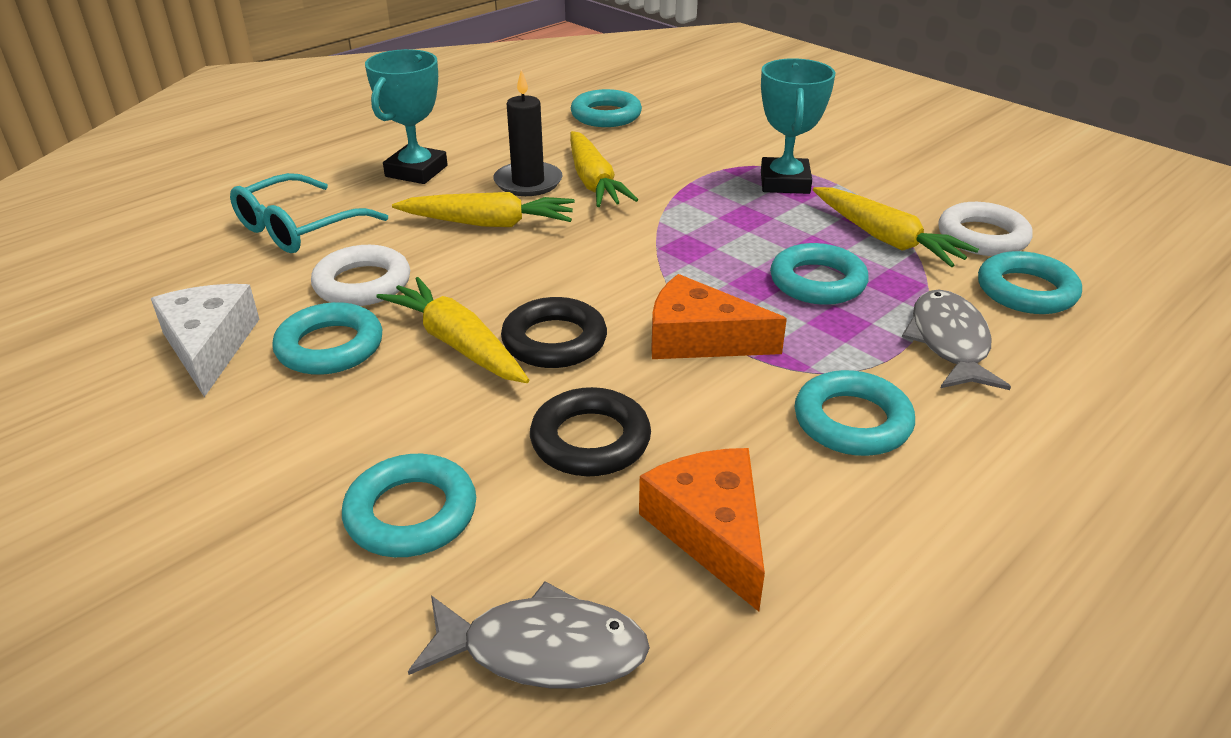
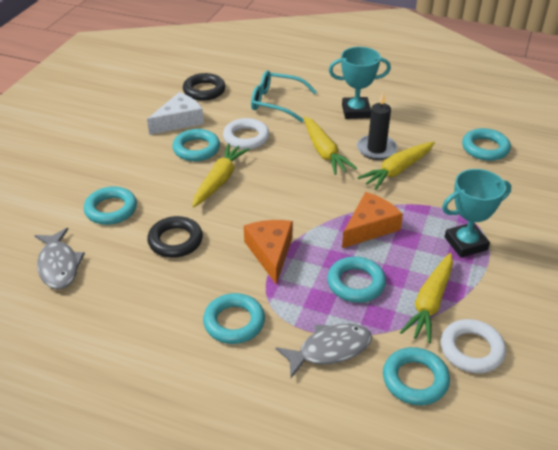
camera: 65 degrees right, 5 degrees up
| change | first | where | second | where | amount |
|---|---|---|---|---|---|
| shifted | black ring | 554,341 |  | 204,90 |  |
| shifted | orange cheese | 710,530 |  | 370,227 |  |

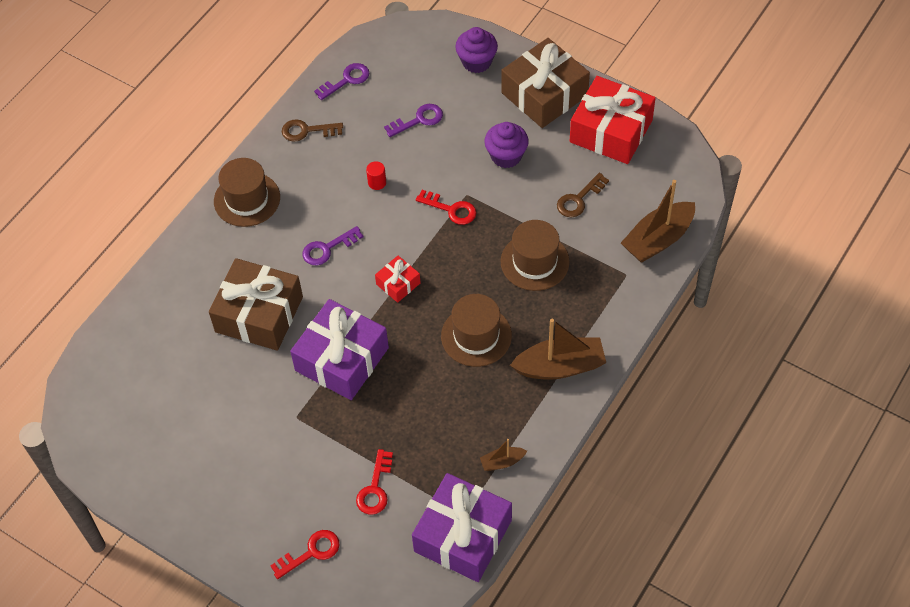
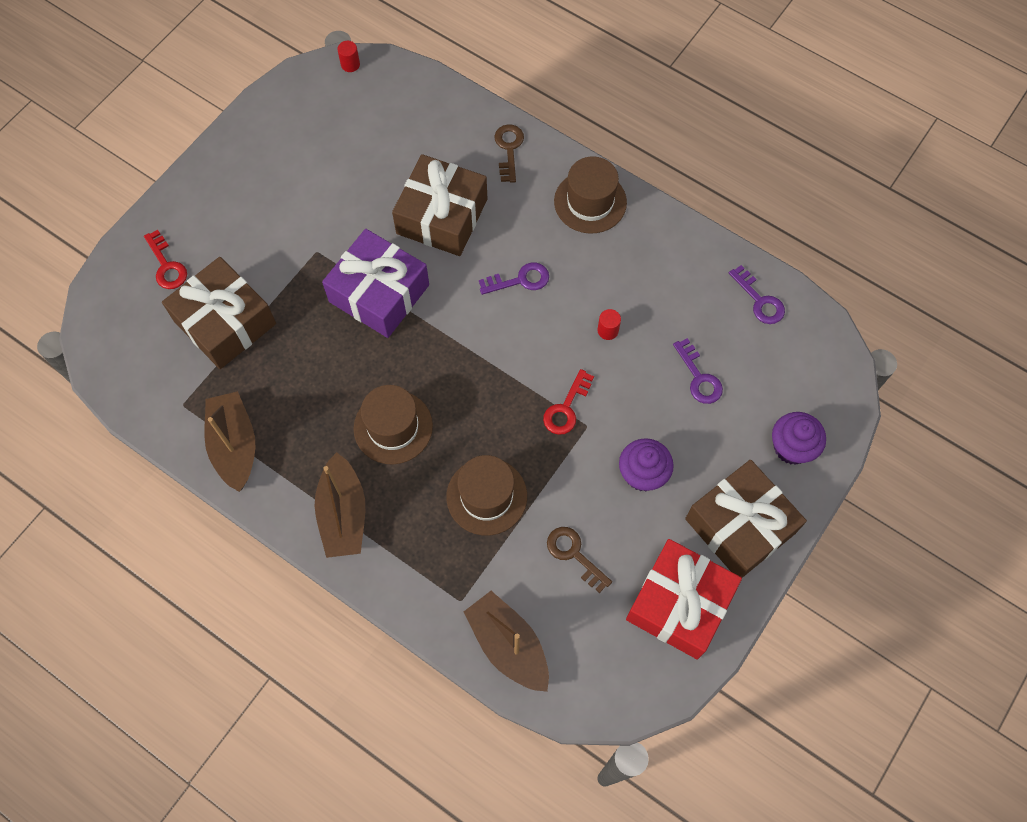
camera: 90 degrees right, 10 degrees up
| change | first | where | second | where | amount |
|---|---|---|---|---|---|
| shifted | brown key | 307,131 |  | 509,149 |  |
| rotated | purple key | 327,249 |  | 520,280 | 105 degrees clockwise |
| swapped | red key | 375,488 | brown gift | 225,322 |  |
| gone | red gift | 398,284 |  |  |  |
| gone | purple gift | 463,536 |  |  |  |
| scaled | brown boat | 502,462 |  | 234,445 | x2.05 |
| new |  |  | red cylinder | 350,64 |  |

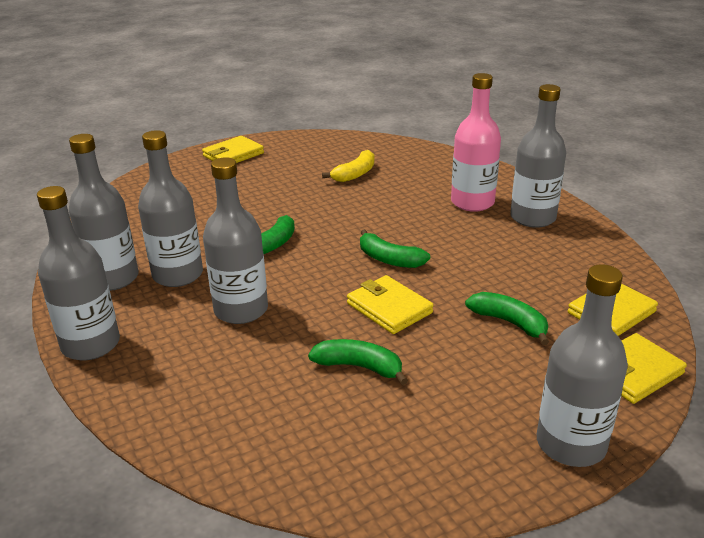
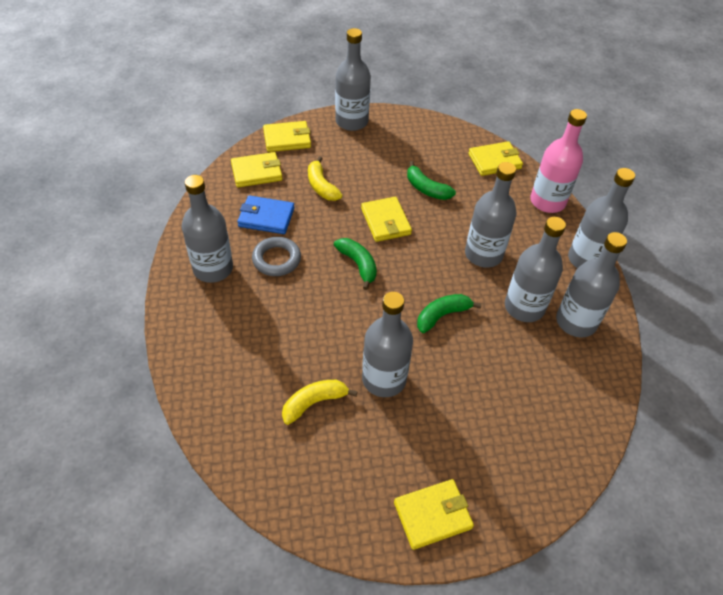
camera: 160 degrees left, 20 degrees up
| change | first | where | second | where | amount |
|---|---|---|---|---|---|
| shifted | pink bottle | 472,202 |  | 547,201 |  |
| repainted | green banana | 509,323 | yellow banana | 321,186 |  |
| new |  |  | blue wallet | 266,217 |  |
| new |  |  | grey ring | 276,259 |  |
| new |  |  | grey bottle | 384,379 |  |
| new |  |  | yellow wallet | 494,161 |  |

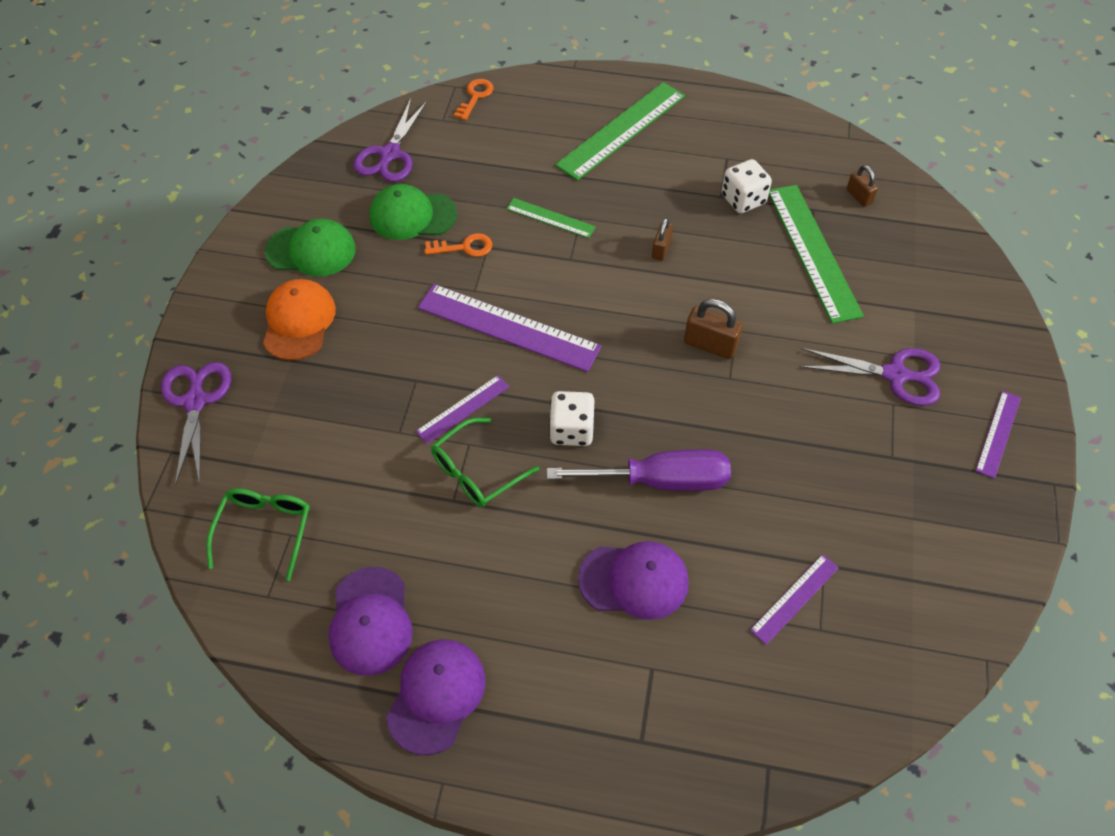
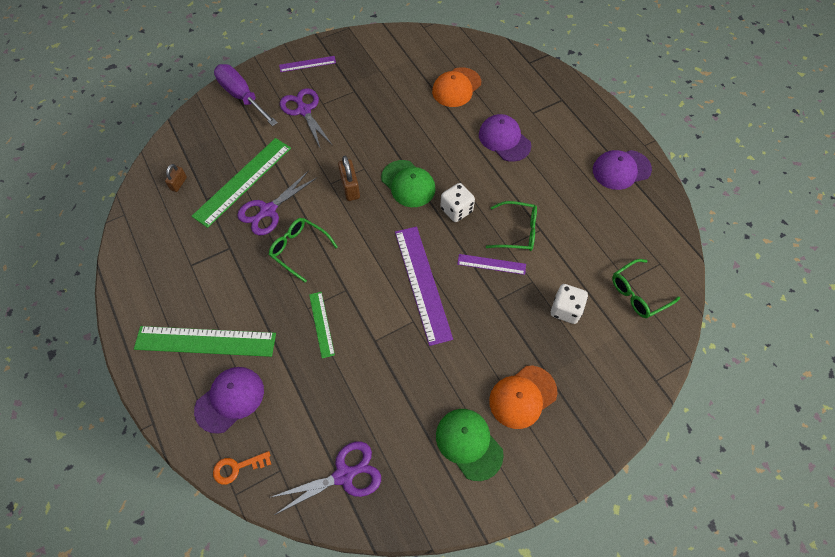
camera: 130 degrees left, 5 degrees up
| change | first | where | second | where | amount |
|---|---|---|---|---|---|
| shifted | purple scissors | 195,401 |  | 268,210 |  |
| shifted | purple cap | 370,621 |  | 230,399 |  |
| shifted | green cap | 412,215 |  | 408,184 |  |
| gone | orange key | 464,247 |  |  |  |
| shifted | purple screwdriver | 660,480 |  | 242,96 |  |
| swapped | brown padlock | 661,249 | green glasses | 299,250 |  |
| shifted | white dice | 743,200 |  | 565,310 |  |
| swapped | purple ruler | 795,598 | orange cap | 456,87 |  |

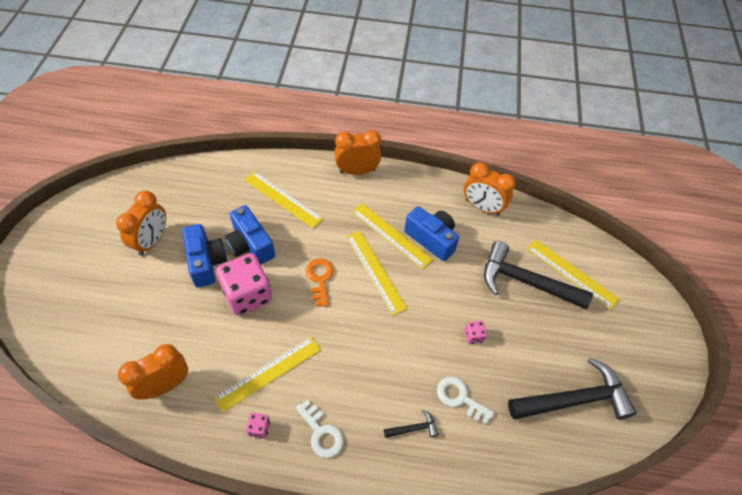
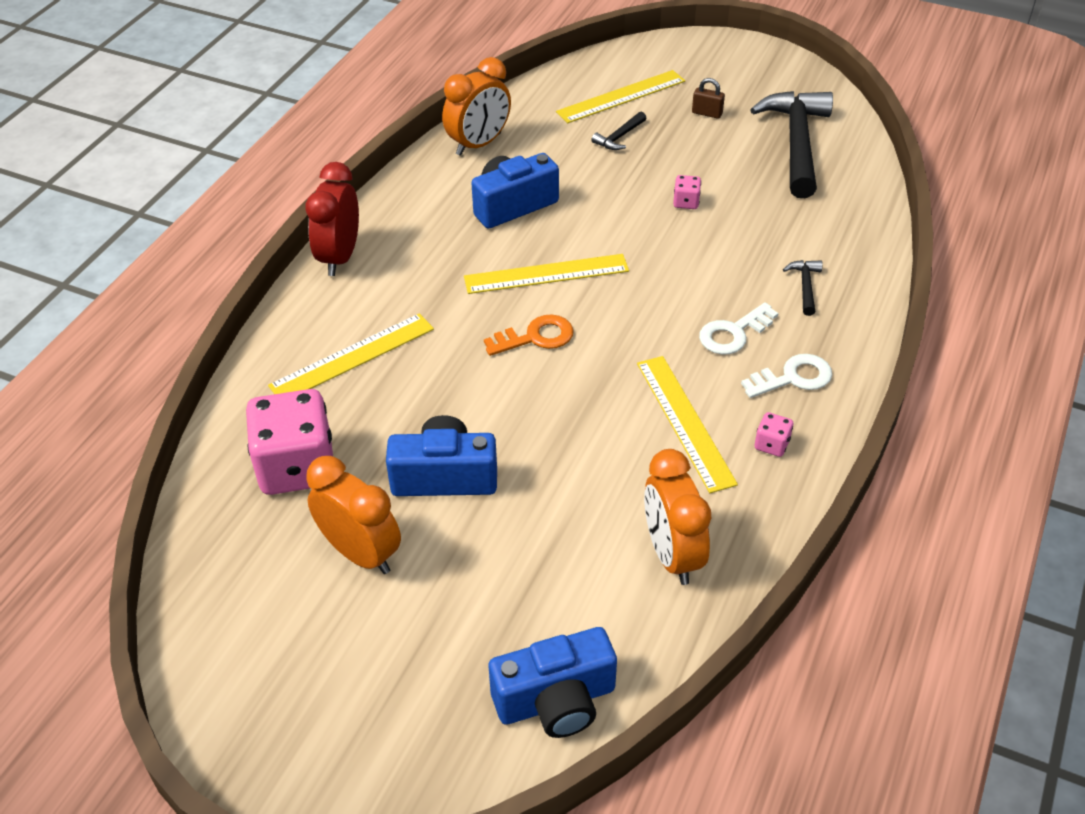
camera: 70 degrees left, 10 degrees down
| change | first | where | second | where | amount |
|---|---|---|---|---|---|
| shifted | pink dice | 247,294 |  | 297,467 |  |
| shifted | blue camera | 250,245 |  | 556,700 |  |
| rotated | orange key | 320,279 |  | 536,337 | 150 degrees clockwise |
| repainted | orange clock | 357,171 | red clock | 340,257 |  |
| gone | yellow ruler | 391,235 |  |  |  |
| shifted | white key | 460,398 |  | 733,333 |  |
| scaled | black hammer | 526,281 |  | 619,137 | x0.42 |
| new |  |  | brown padlock | 707,113 |  |

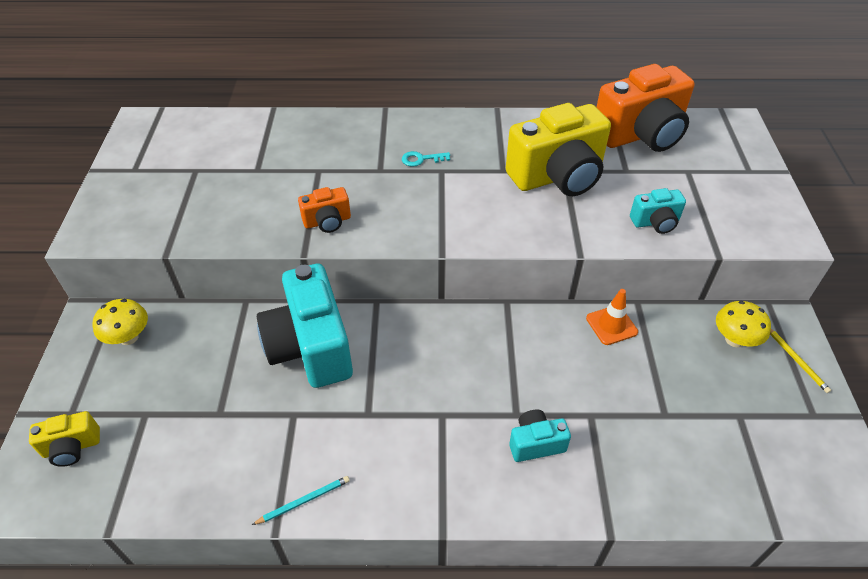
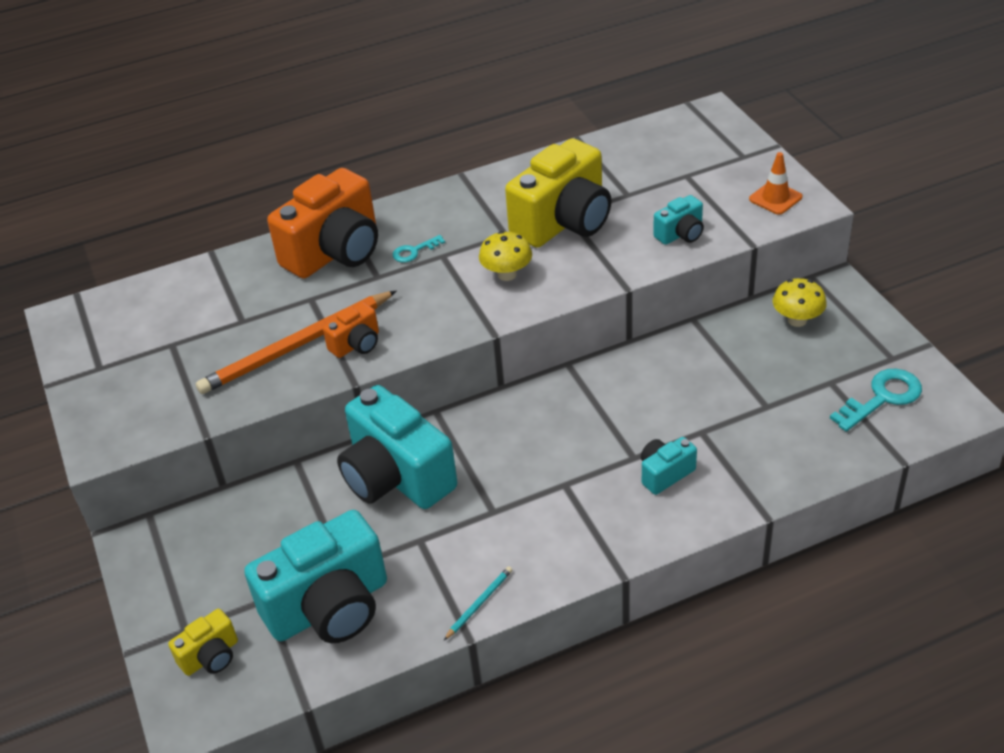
camera: 20 degrees left, 5 degrees down
| change | first | where | second | where | amount |
|---|---|---|---|---|---|
| shifted | yellow mushroom | 129,337 |  | 507,274 |  |
| shifted | orange traffic cone | 611,325 |  | 775,198 |  |
| shifted | orange camera | 641,135 |  | 335,252 |  |
| gone | yellow pencil | 796,360 |  |  |  |
| new |  |  | orange pencil | 296,346 |  |
| new |  |  | turquoise camera | 329,607 |  |
| new |  |  | turquoise key | 882,397 |  |

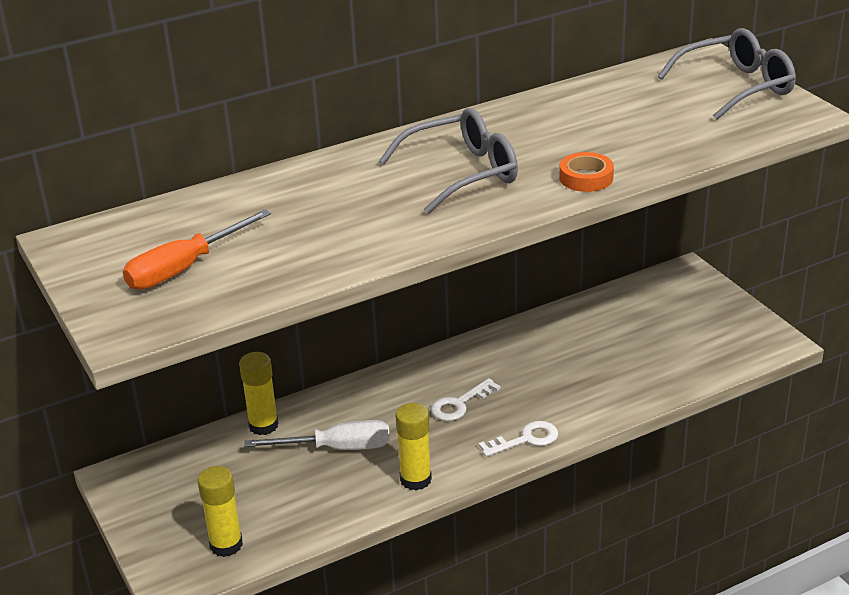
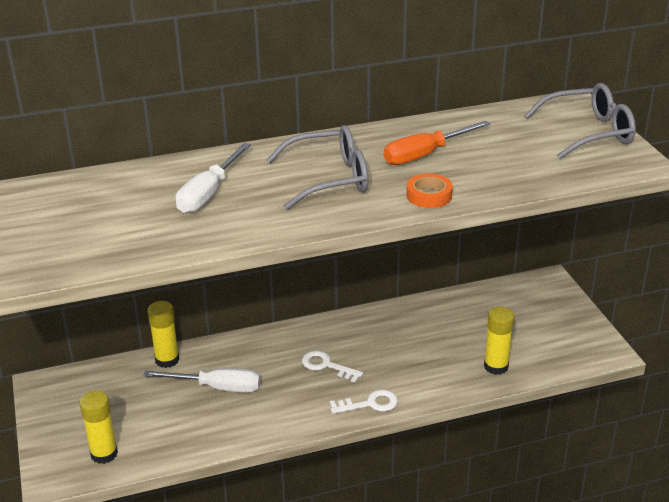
camera: 10 degrees right, 0 degrees up
| change | first | where | second | where | amount |
|---|---|---|---|---|---|
| shifted | orange screwdriver | 184,268 |  | 425,154 |  |
| shifted | yellow glue stick | 415,479 |  | 496,366 |  |
| rotated | white key | 460,404 |  | 326,366 | 60 degrees clockwise |
| new |  |  | white screwdriver | 209,193 |  |

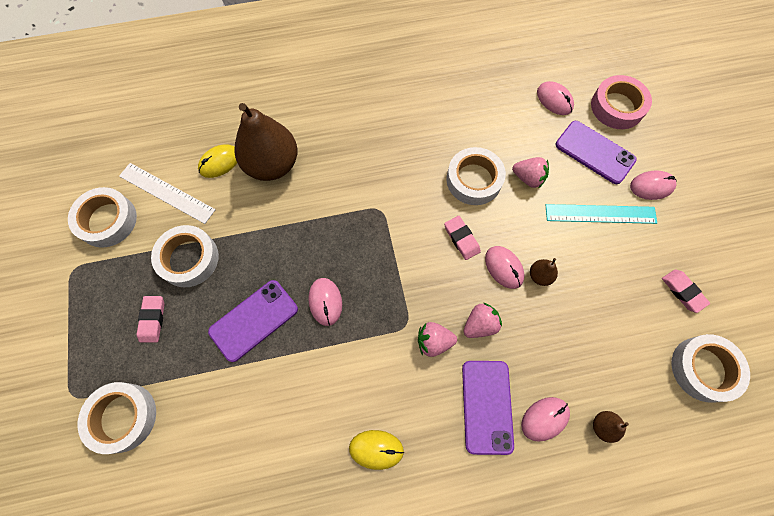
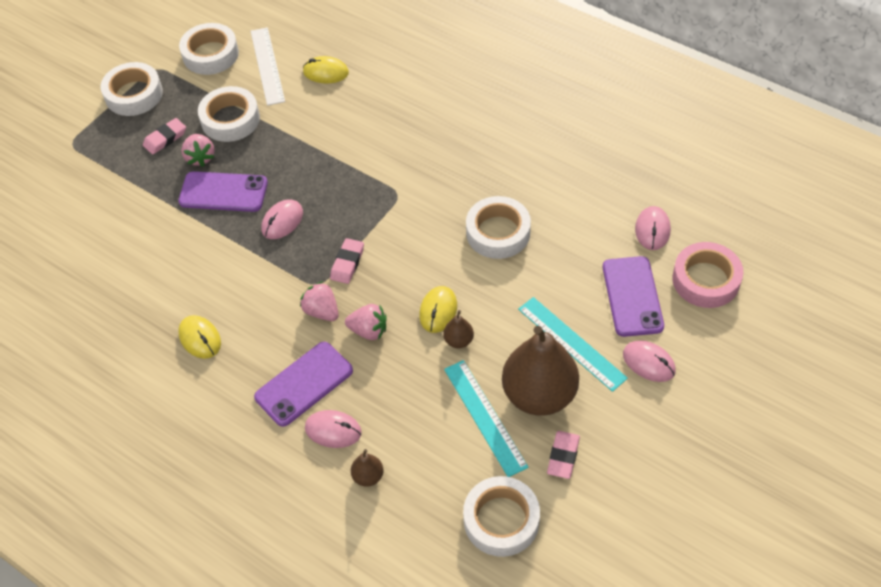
camera: 50 degrees right, 15 degrees down
| change | first | where | second | where | amount |
|---|---|---|---|---|---|
| shifted | white tape | 123,417 |  | 134,94 |  |
| shifted | brown pear | 272,164 |  | 539,394 |  |
| shifted | pink eraser | 461,239 |  | 347,263 |  |
| repainted | pink mouse | 504,267 | yellow mouse | 438,311 |  |
| shifted | pink strawberry | 528,178 |  | 200,157 |  |
| new |  |  | turquoise ruler | 485,417 |  |

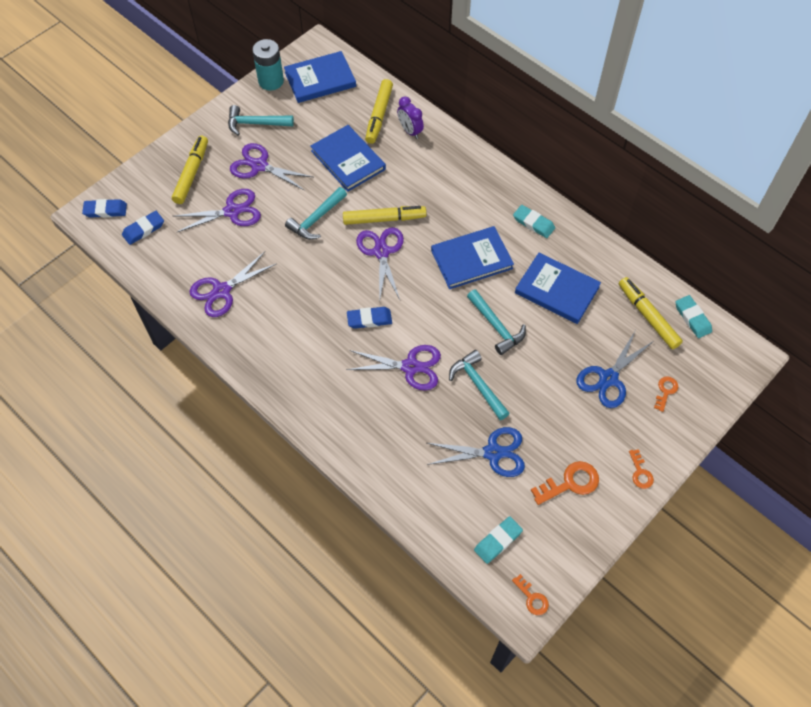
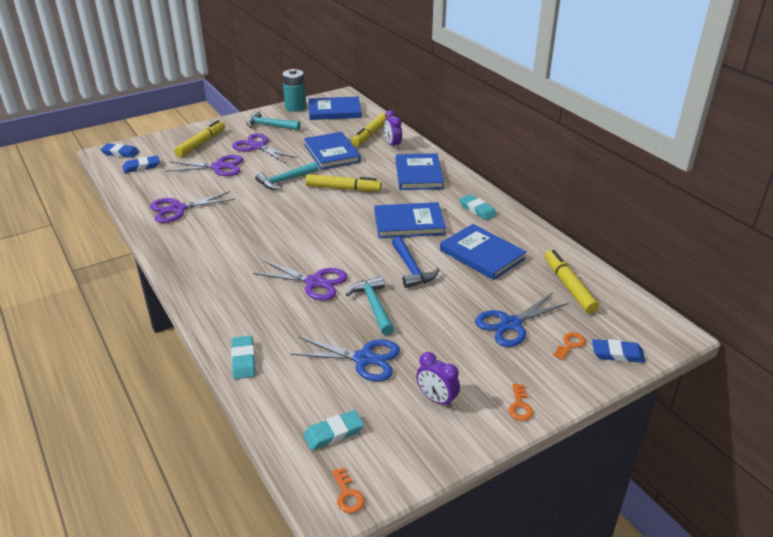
camera: 15 degrees right, 25 degrees down
| change | first | where | second | where | amount |
|---|---|---|---|---|---|
| shifted | blue eraser | 369,319 |  | 617,354 |  |
| gone | purple scissors | 381,252 |  |  |  |
| repainted | turquoise hammer | 496,326 | blue hammer | 411,269 |  |
| swapped | orange key | 570,483 | purple clock | 436,399 |  |
| shifted | turquoise eraser | 692,318 |  | 243,360 |  |
| new |  |  | blue book | 418,174 |  |

